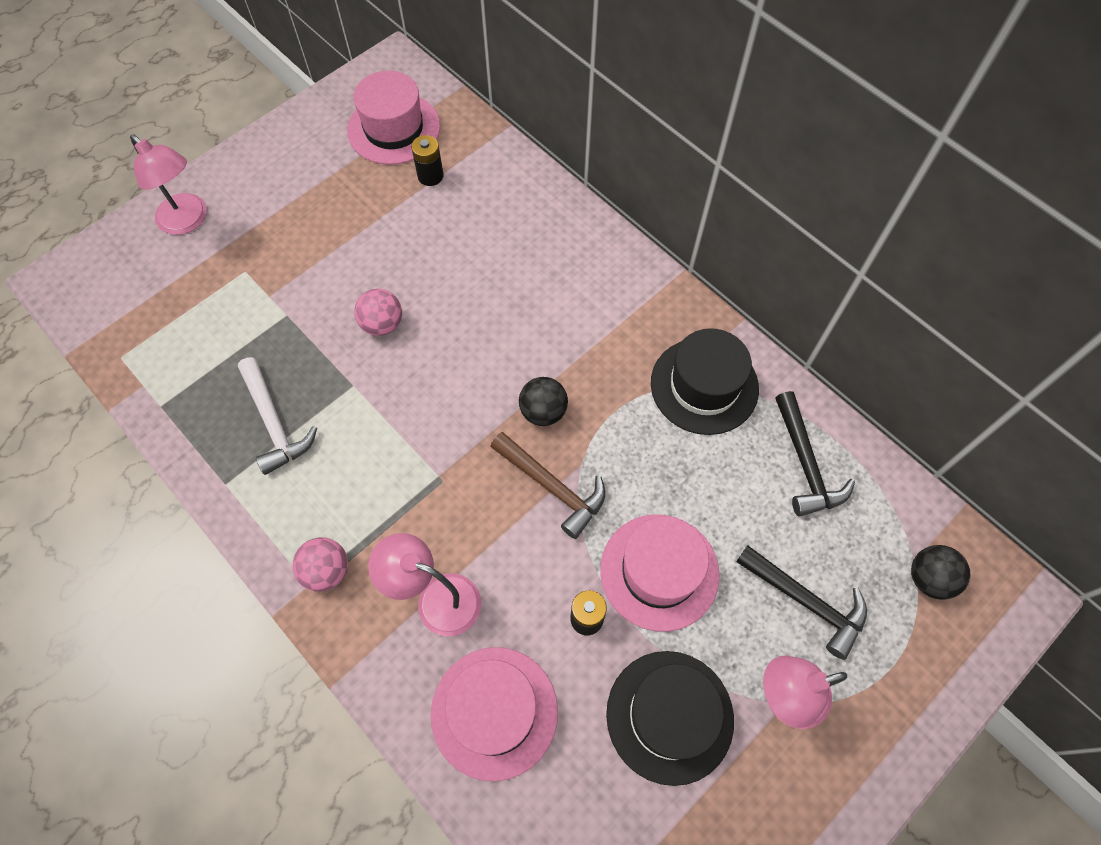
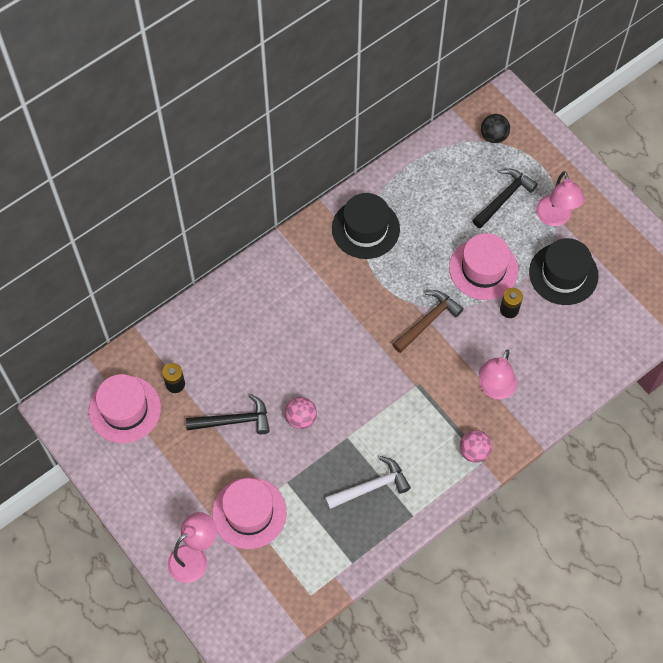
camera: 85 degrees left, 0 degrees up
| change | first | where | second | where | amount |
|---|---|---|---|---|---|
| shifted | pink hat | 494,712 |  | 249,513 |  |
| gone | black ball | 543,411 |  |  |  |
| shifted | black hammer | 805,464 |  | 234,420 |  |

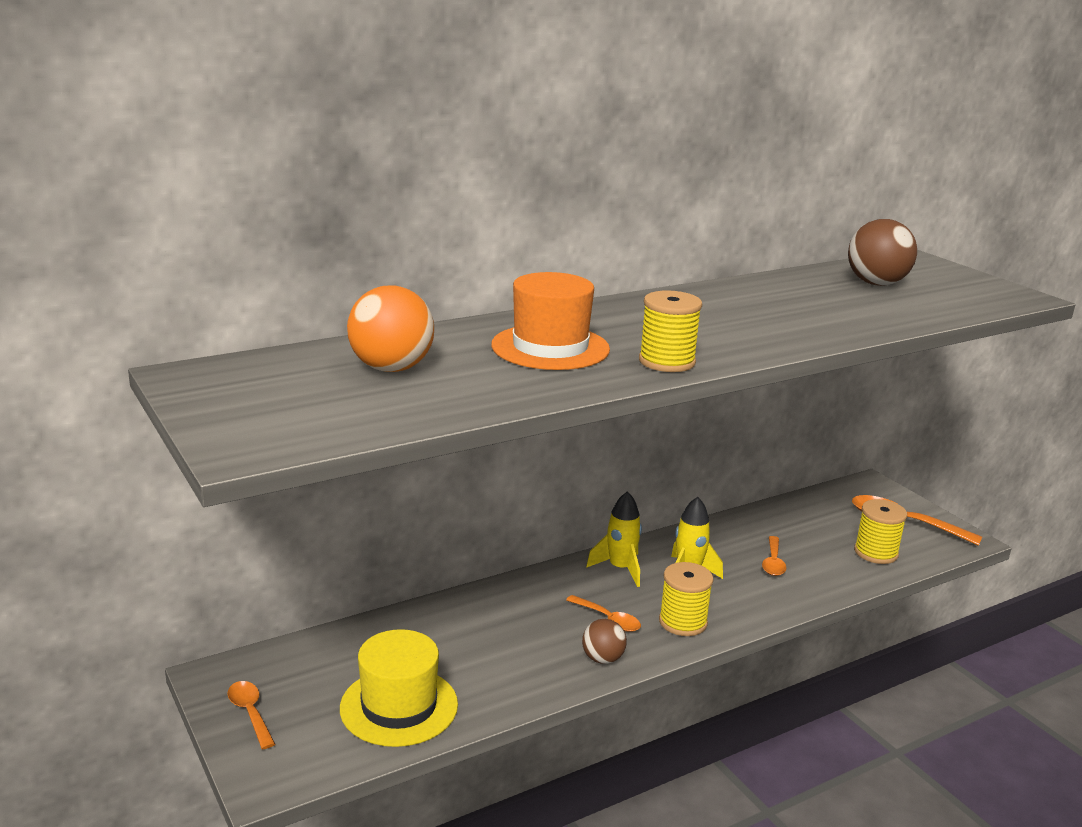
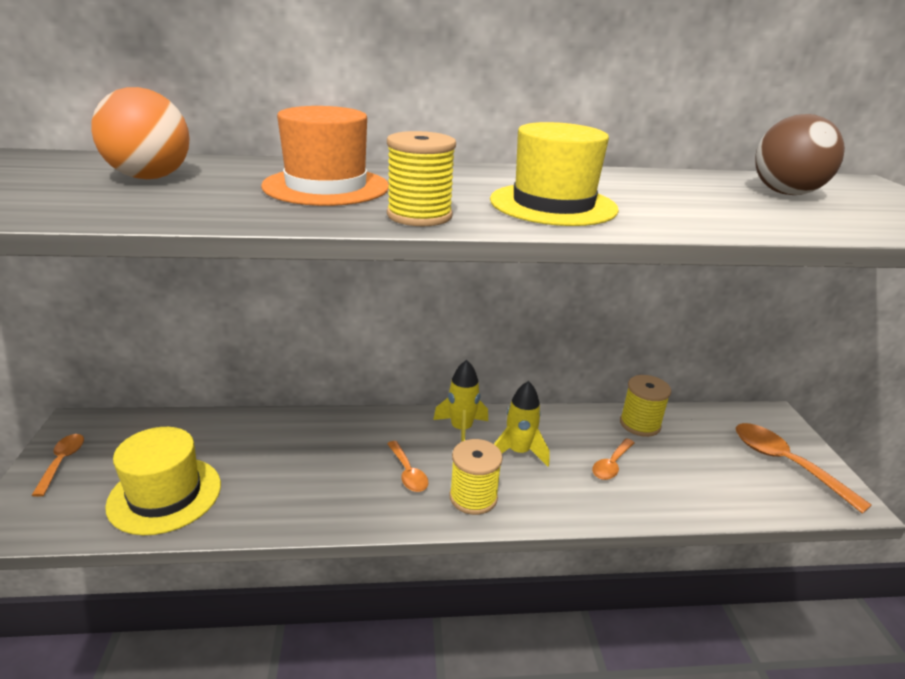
camera: 25 degrees right, 5 degrees up
| change | first | where | second | where | amount |
|---|---|---|---|---|---|
| gone | brown ball | 602,659 |  |  |  |
| shifted | yellow spool | 876,552 |  | 640,424 |  |
| new |  |  | yellow hat | 553,204 |  |

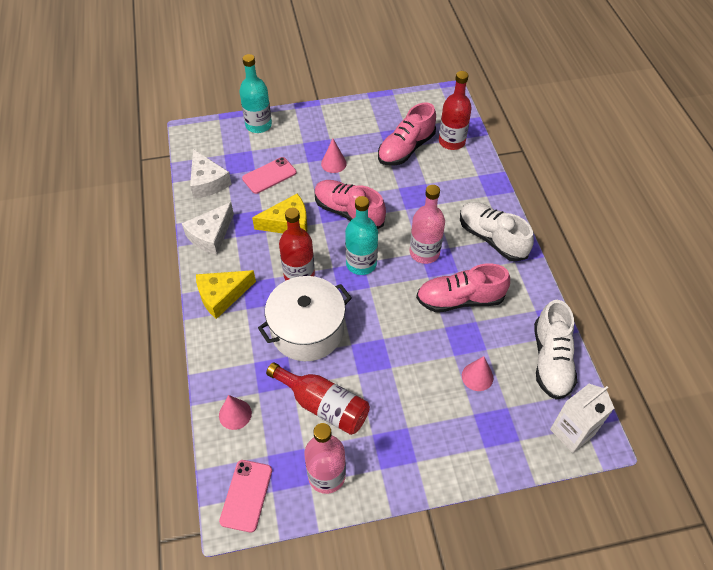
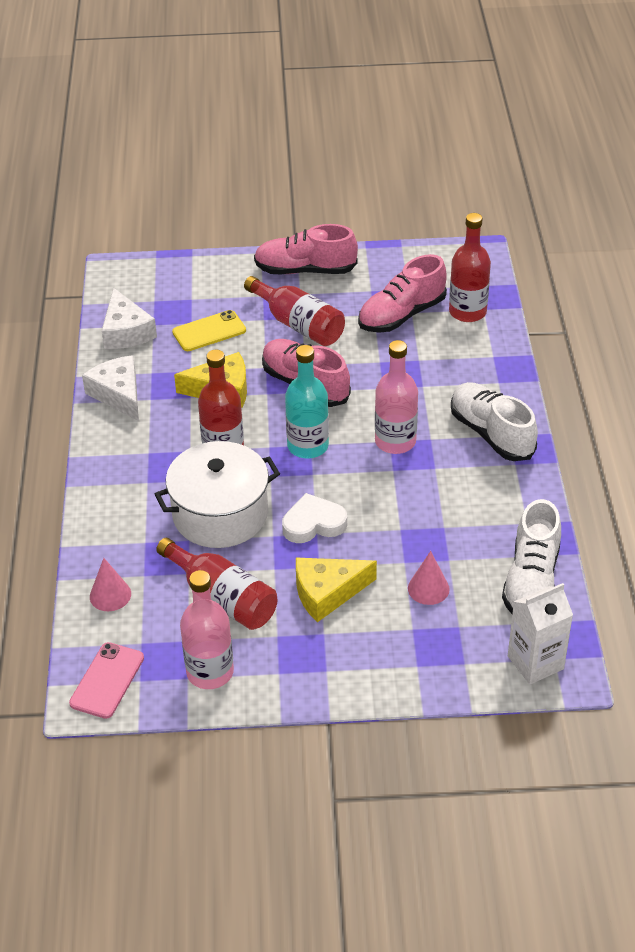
camera: 10 degrees right, 10 degrees down
| change | first | where | second | where | amount |
|---|---|---|---|---|---|
| rotated | white cheese | 211,235 |  | 118,394 | 105 degrees clockwise |
| shifted | yellow cheese | 222,296 |  | 327,593 |  |
| gone | turquoise bottle | 258,125 |  |  |  |
| repainted | pink phone | 269,175 | yellow phone | 209,331 |  |
| swapped | pink cone | 333,163 | red bottle | 298,324 |  |
| shifted | pink shoe | 460,299 |  | 305,270 |  |
| new |  |  | white heart | 313,523 |  |

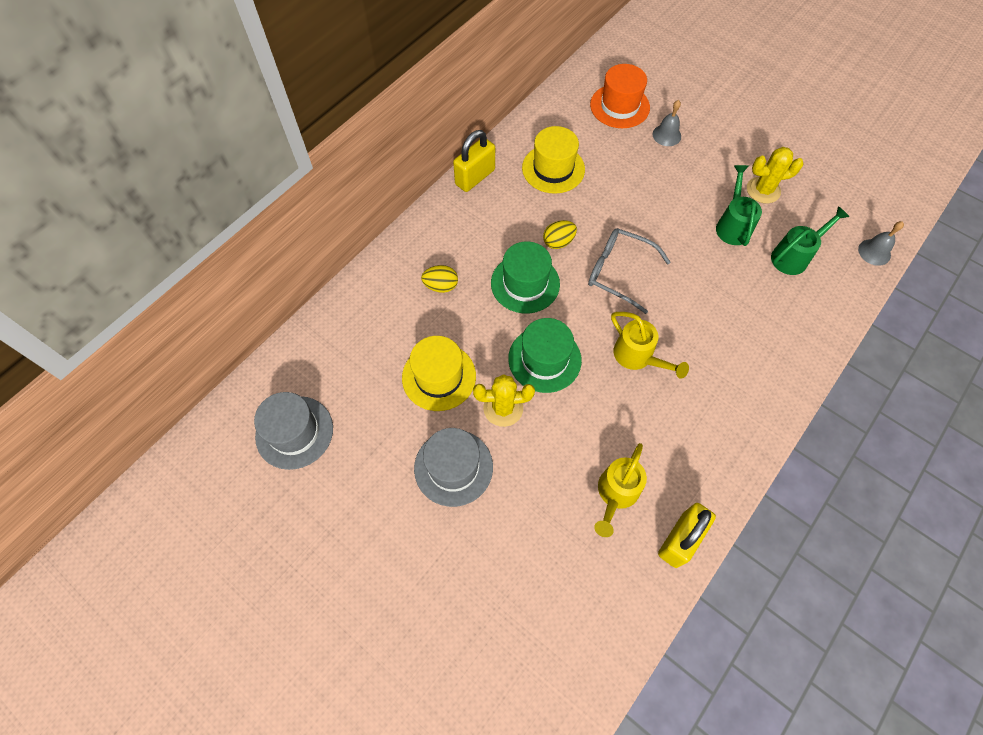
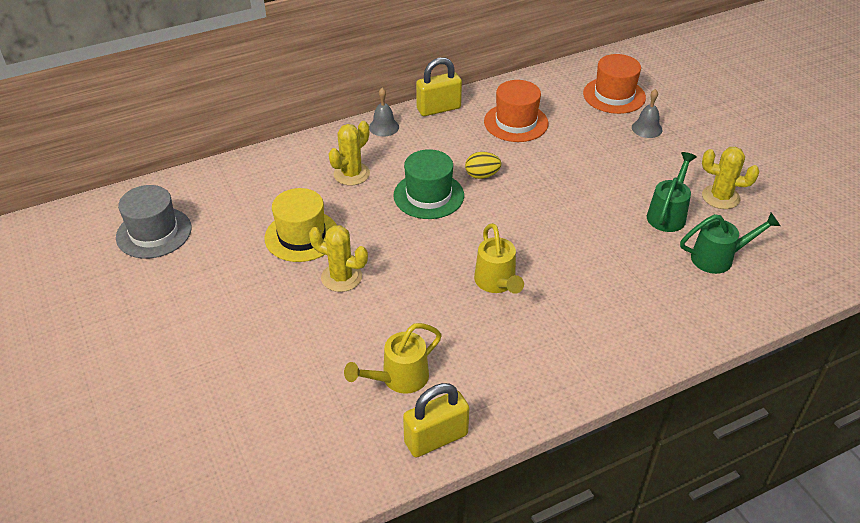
camera: 25 degrees right, 20 degrees down
| change | first | where | second | where | amount |
|---|---|---|---|---|---|
| gone | grey hat | 453,467 |  |  |  |
| swapped | yellow egg | 441,286 | yellow cactus | 351,174 |  |
| gone | green hat | 544,359 |  |  |  |
| repainted | yellow hat | 553,169 | orange hat | 516,122 |  |
| gone | grey glasses | 619,272 |  |  |  |
| shifted | grey bell | 874,252 |  | 384,127 |  |

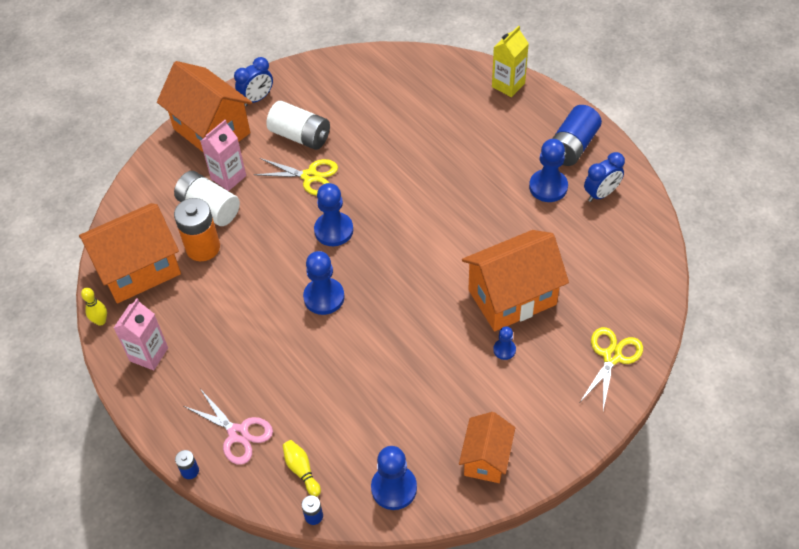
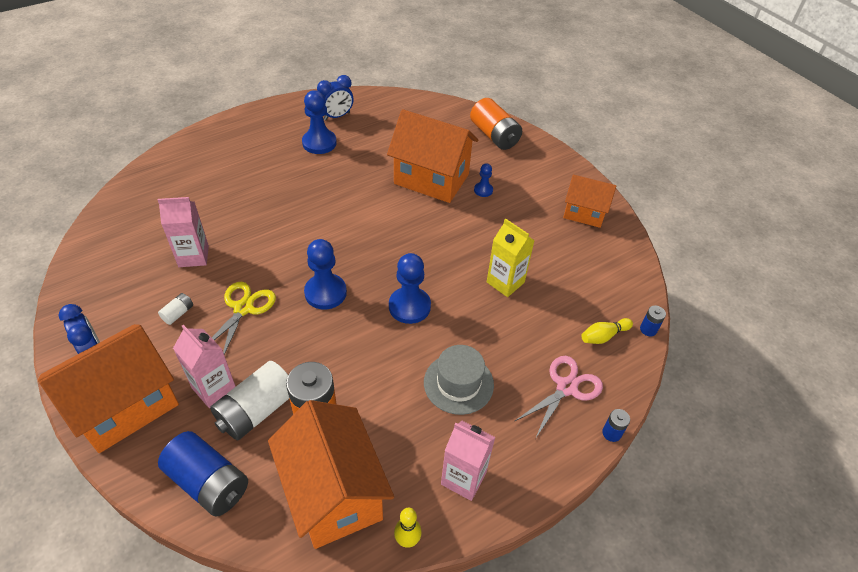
camera: 90 degrees left, 5 degrees down
| change | first | where | second | where | amount |
|---|---|---|---|---|---|
| scaled | white battery | 300,136 |  | 178,313 | x0.45 |
| gone | blue pawn | 394,488 |  |  |  |
| rotated | orange house | 512,297 |  | 431,179 | 45 degrees counterclockwise |
| shifted | yellow carton | 508,85 |  | 505,282 |  |
| shifted | blue battery | 572,146 |  | 209,483 |  |
| swapped | yellow scissors | 612,357 | orange battery | 494,135 |  |
| rotated | blue clock | 601,194 |  | 337,116 | 90 degrees clockwise |
| new |  |  | pink carton | 193,256 |  |
| new |  |  | grey hat | 458,383 |  |

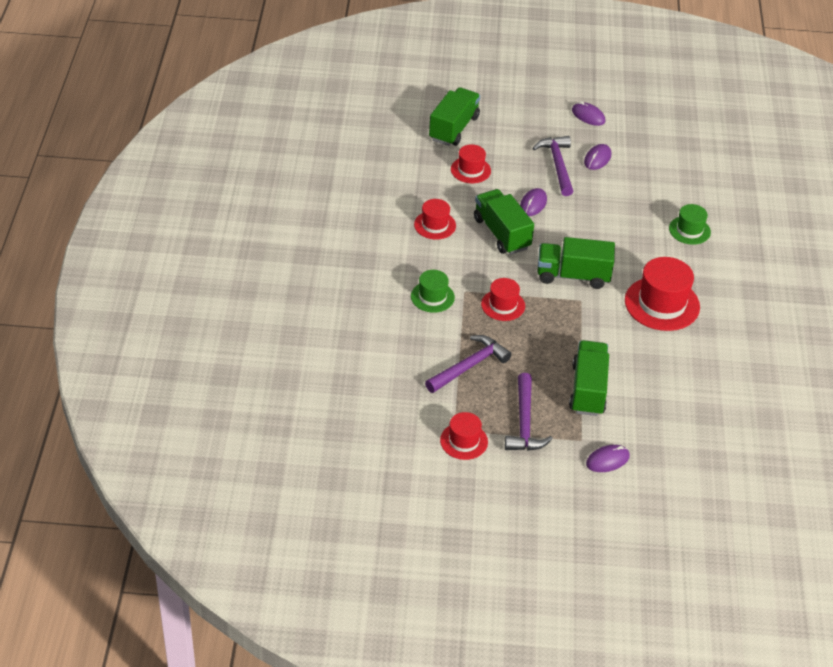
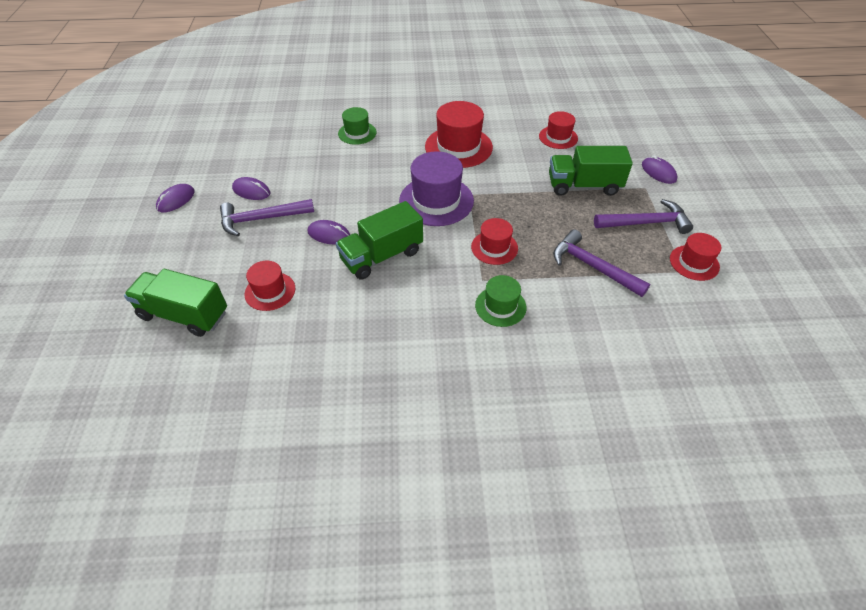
camera: 95 degrees left, 5 degrees up
| change | first | where | second | where | amount |
|---|---|---|---|---|---|
| shifted | red hat | 435,225 |  | 558,137 |  |
| swapped | green truck | 573,276 | purple hat | 436,201 |  |

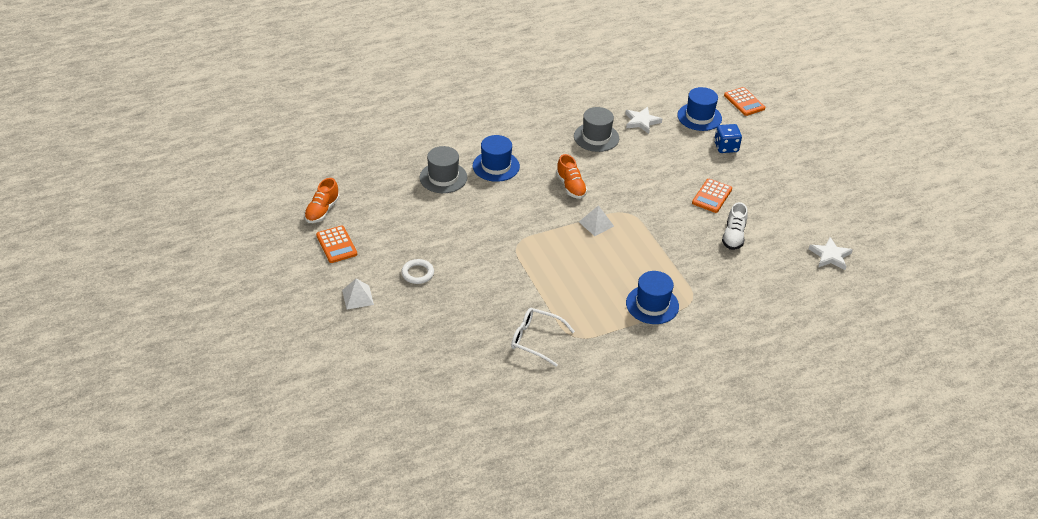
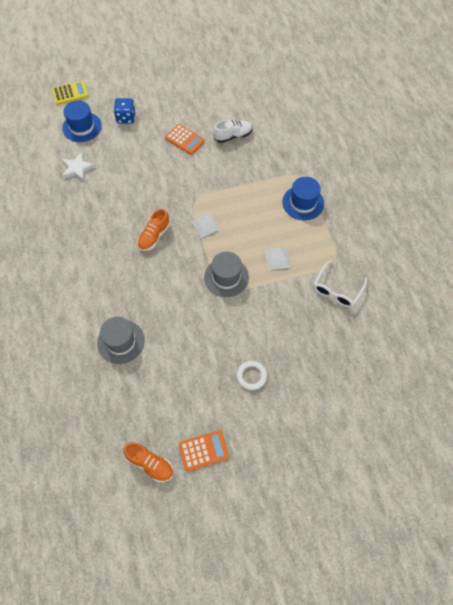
camera: 80 degrees left, 20 degrees up
| change | first | where | second | where | amount |
|---|---|---|---|---|---|
| shifted | white pyramid | 357,297 |  | 277,258 |  |
| gone | blue hat | 496,166 |  |  |  |
| rotated | orange shoe | 571,186 |  | 154,236 | 135 degrees clockwise |
| shifted | grey hat | 596,137 |  | 226,277 |  |
| rotated | white shoe | 733,236 |  | 233,136 | 45 degrees counterclockwise |
| repainted | orange calculator | 744,102 | yellow calculator | 70,93 |  |
| gone | white star | 830,256 |  |  |  |

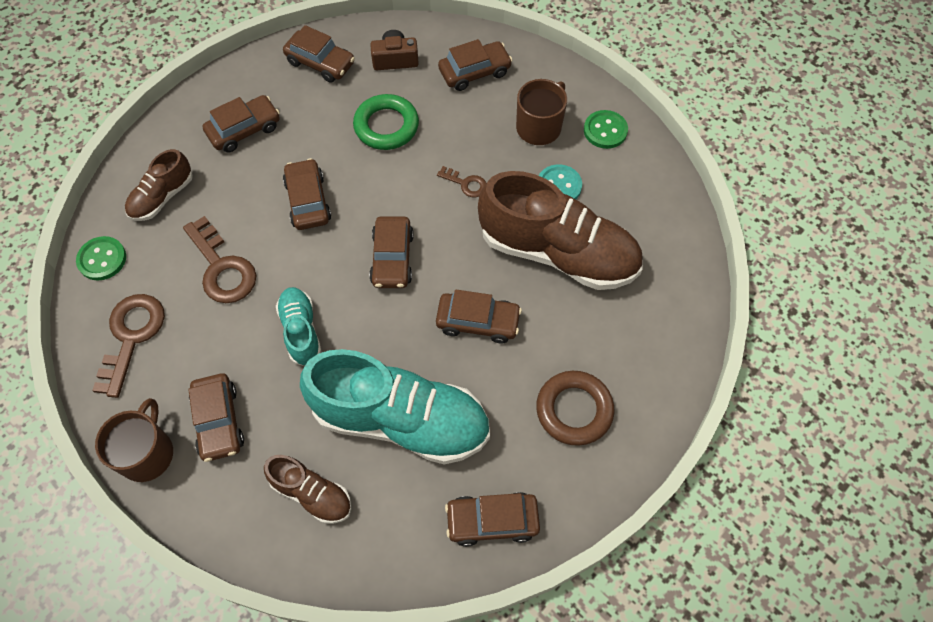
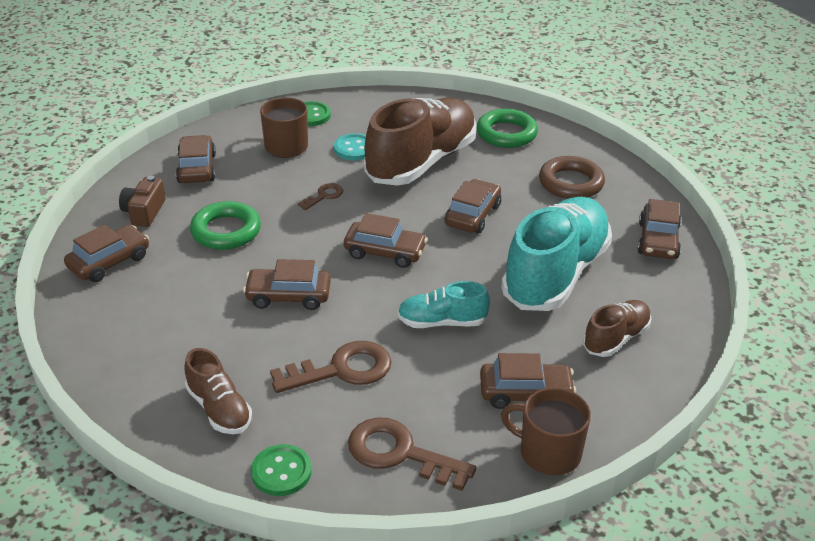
camera: 75 degrees left, 25 degrees down
| change | first | where | second | where | amount |
|---|---|---|---|---|---|
| gone | brown car | 244,130 |  |  |  |
| new |  |  | green ring | 506,134 |  |

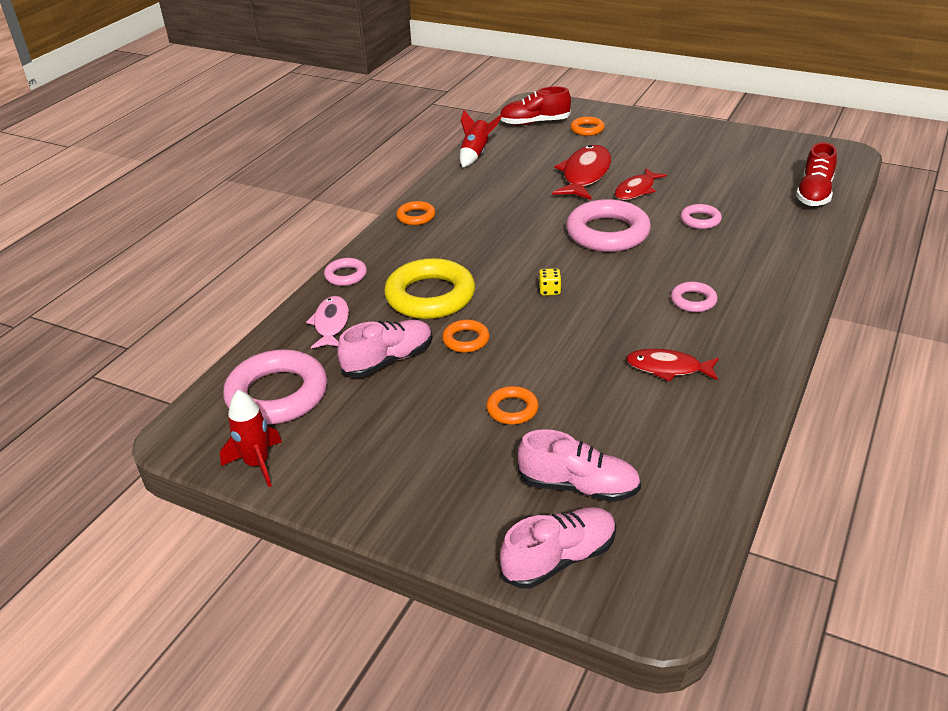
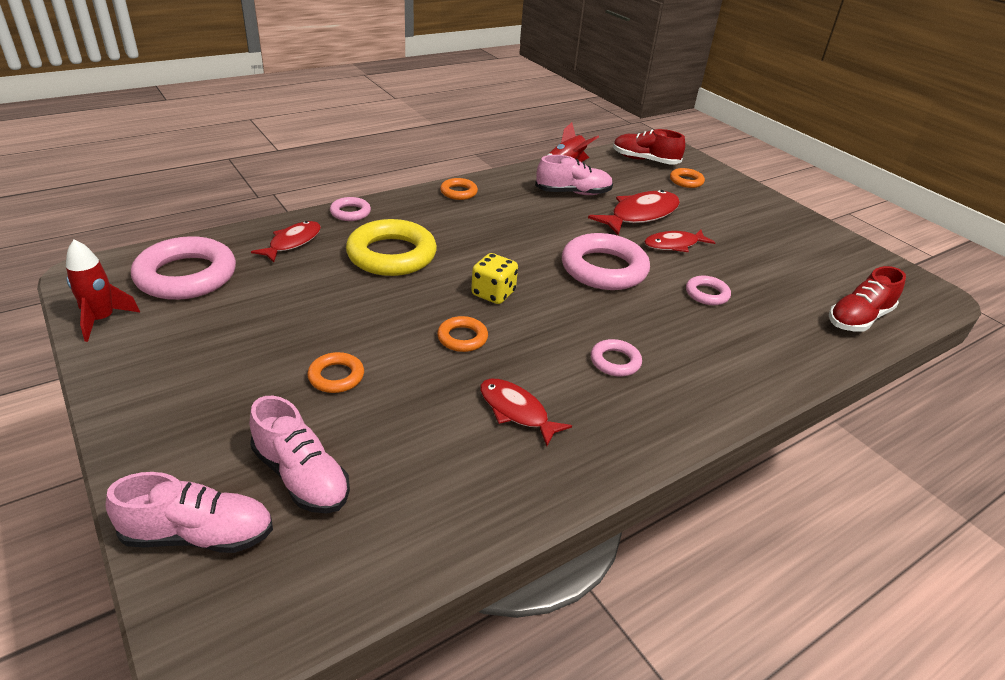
camera: 25 degrees right, 0 degrees up
| change | first | where | second | where | amount |
|---|---|---|---|---|---|
| repainted | pink fish | 331,324 | red fish | 292,242 |  |
| shifted | pink shoe | 388,360 |  | 573,193 |  |
| shifted | orange ring | 466,340 |  | 462,338 |  |
| scaled | yellow dice | 549,291 |  | 493,294 | x1.64 |

